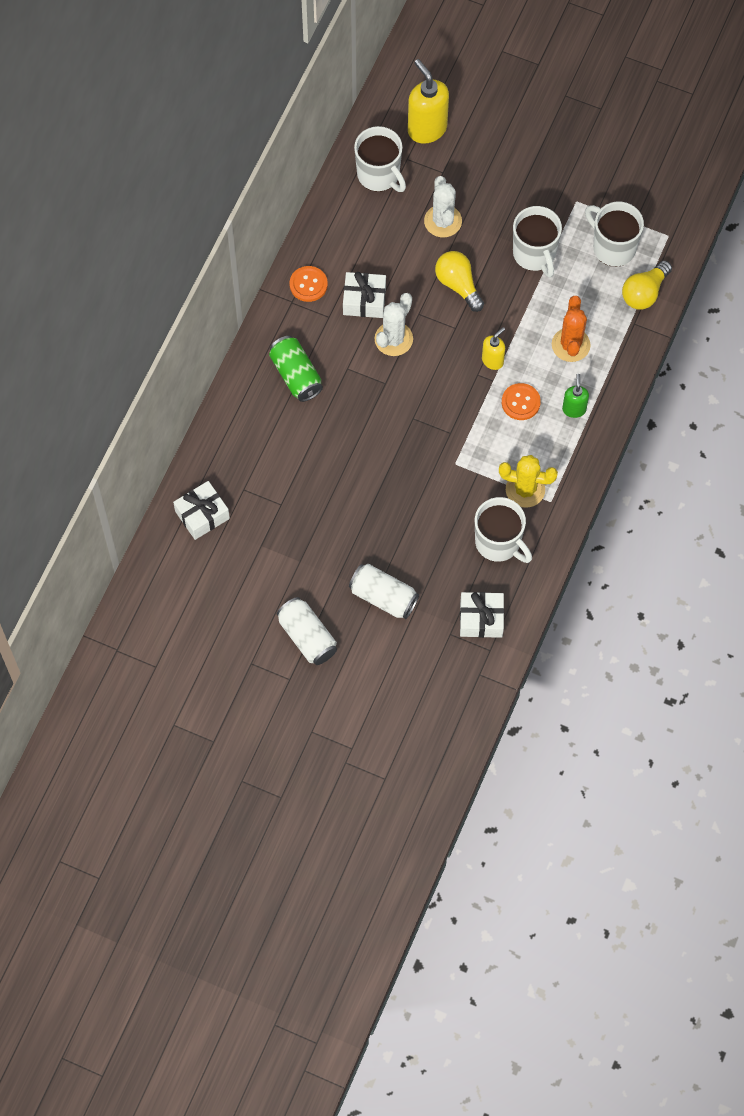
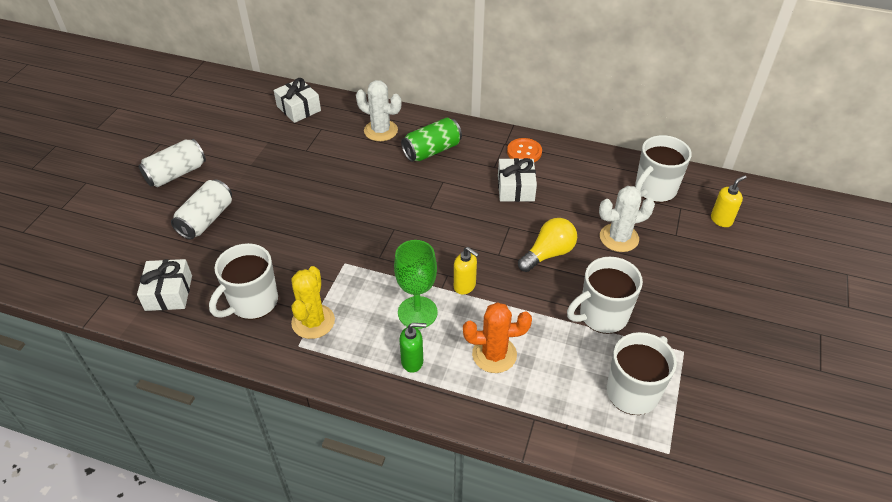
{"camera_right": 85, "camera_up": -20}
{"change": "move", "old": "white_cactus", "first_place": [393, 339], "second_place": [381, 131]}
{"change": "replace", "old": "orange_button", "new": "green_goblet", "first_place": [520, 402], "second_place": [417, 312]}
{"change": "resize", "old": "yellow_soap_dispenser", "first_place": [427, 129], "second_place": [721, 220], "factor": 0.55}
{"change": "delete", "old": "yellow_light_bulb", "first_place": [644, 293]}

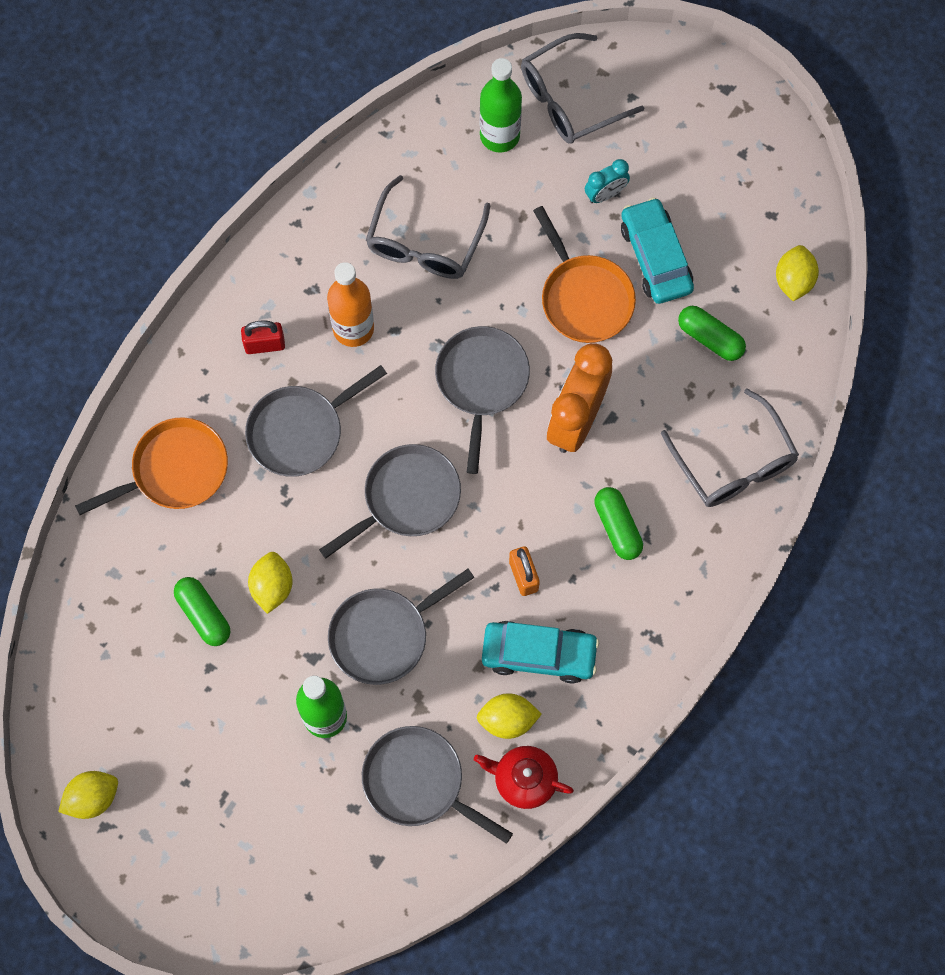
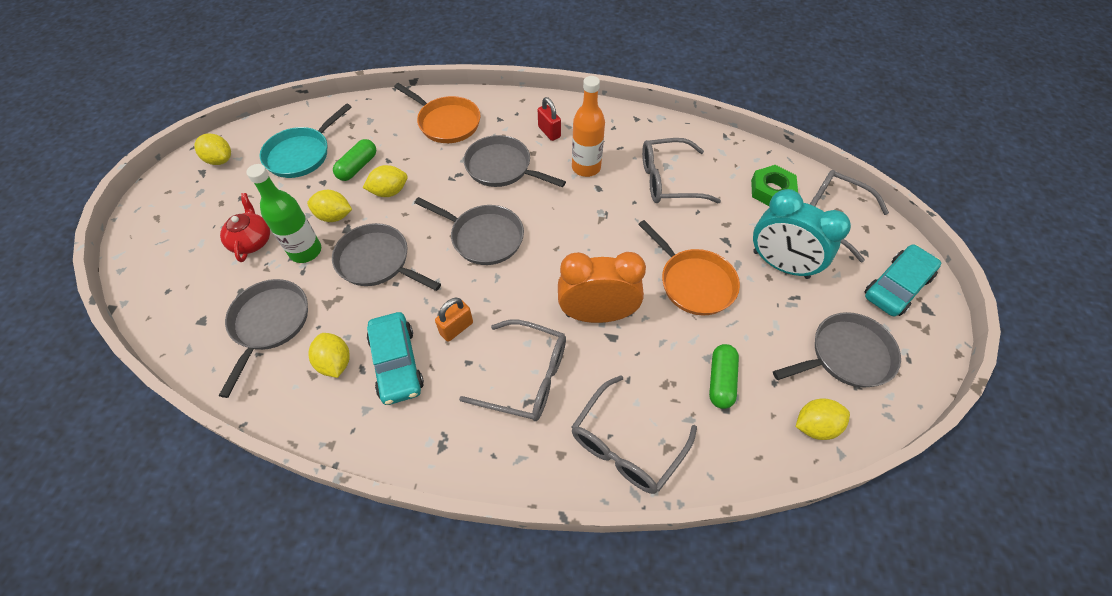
{"camera_right": 65, "camera_up": -15}
{"change": "move", "old": "red_teapot", "first_place": [524, 779], "second_place": [252, 241]}
{"change": "insert", "new": "turquoise_pan", "second_place": [301, 154]}
{"change": "insert", "new": "yellow_lemon", "second_place": [334, 216]}
{"change": "replace", "old": "green_capsule", "new": "grey_glasses", "first_place": [617, 527], "second_place": [525, 377]}
{"change": "rotate", "old": "orange_pan", "first_place": [584, 298], "second_place": [693, 282], "degrees": -75}
{"change": "replace", "old": "green_bottle", "new": "green_nut", "first_place": [499, 135], "second_place": [772, 190]}
{"change": "resize", "old": "turquoise_clock", "first_place": [605, 194], "second_place": [780, 265], "factor": 2.03}
{"change": "move", "old": "grey_pan", "first_place": [481, 382], "second_place": [846, 355]}
{"change": "move", "old": "turquoise_car", "first_place": [655, 257], "second_place": [896, 286]}

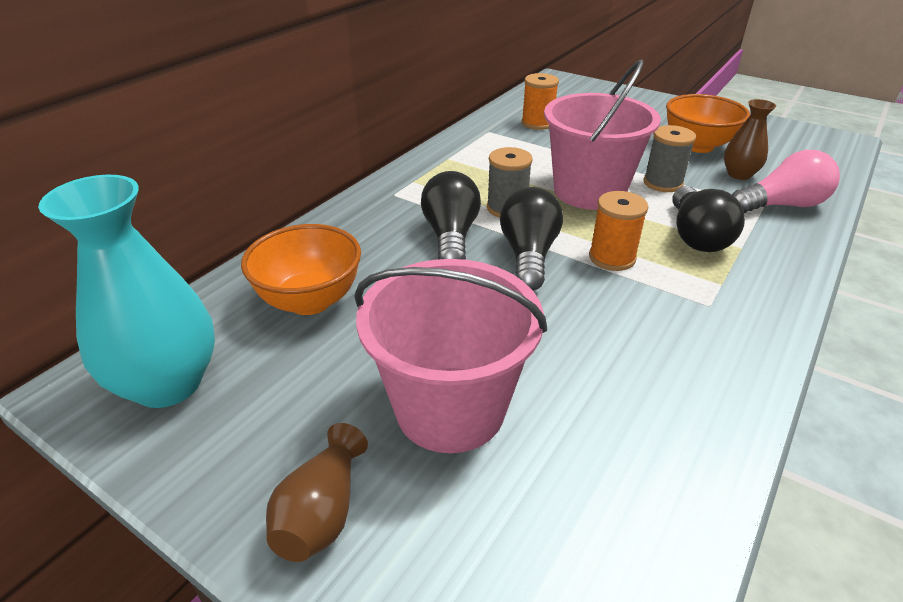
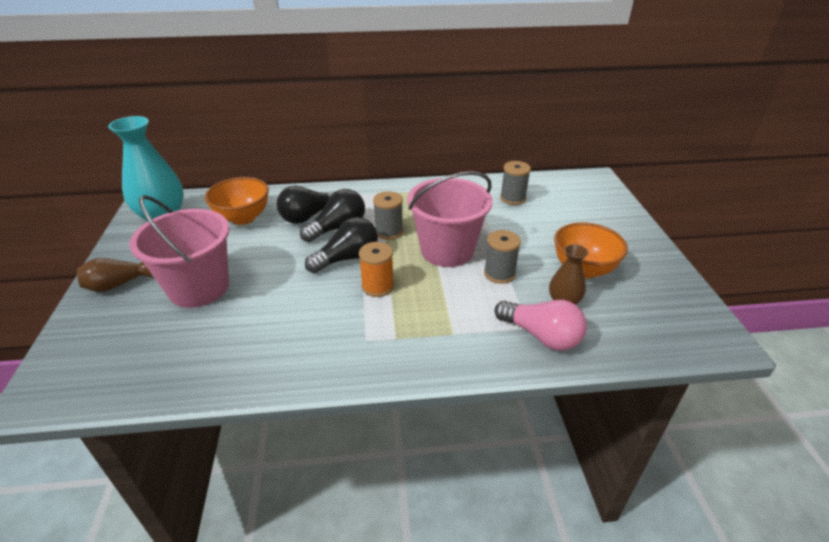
{"camera_right": 50, "camera_up": 0}
{"change": "move", "old": "black_light_bulb", "first_place": [696, 236], "second_place": [308, 216]}
{"change": "recolor", "old": "orange_spool", "new": "grey_spool", "first_place": [537, 123], "second_place": [512, 198]}

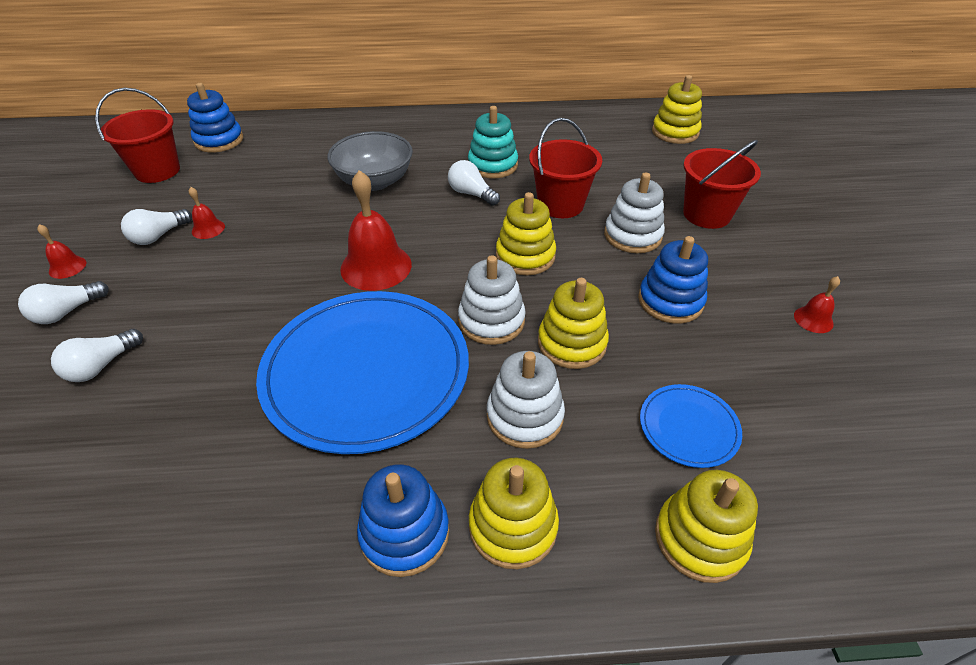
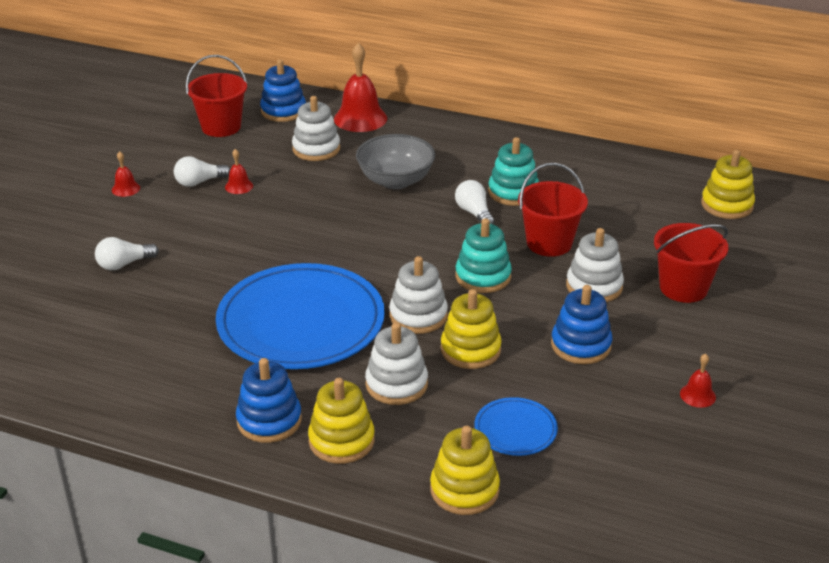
{"camera_right": 25, "camera_up": -10}
{"change": "insert", "new": "white_stacking_toy", "second_place": [316, 149]}
{"change": "move", "old": "red_bell", "first_place": [376, 266], "second_place": [360, 118]}
{"change": "recolor", "old": "yellow_stacking_toy", "new": "turquoise_stacking_toy", "first_place": [525, 256], "second_place": [483, 276]}
{"change": "delete", "old": "white_light_bulb", "first_place": [67, 312]}

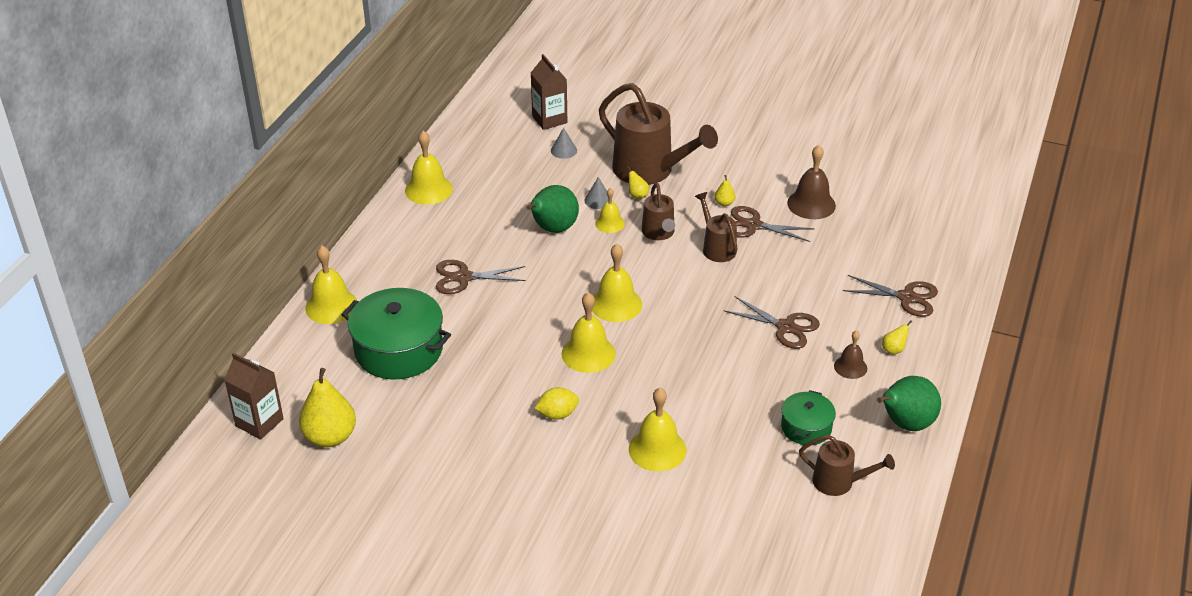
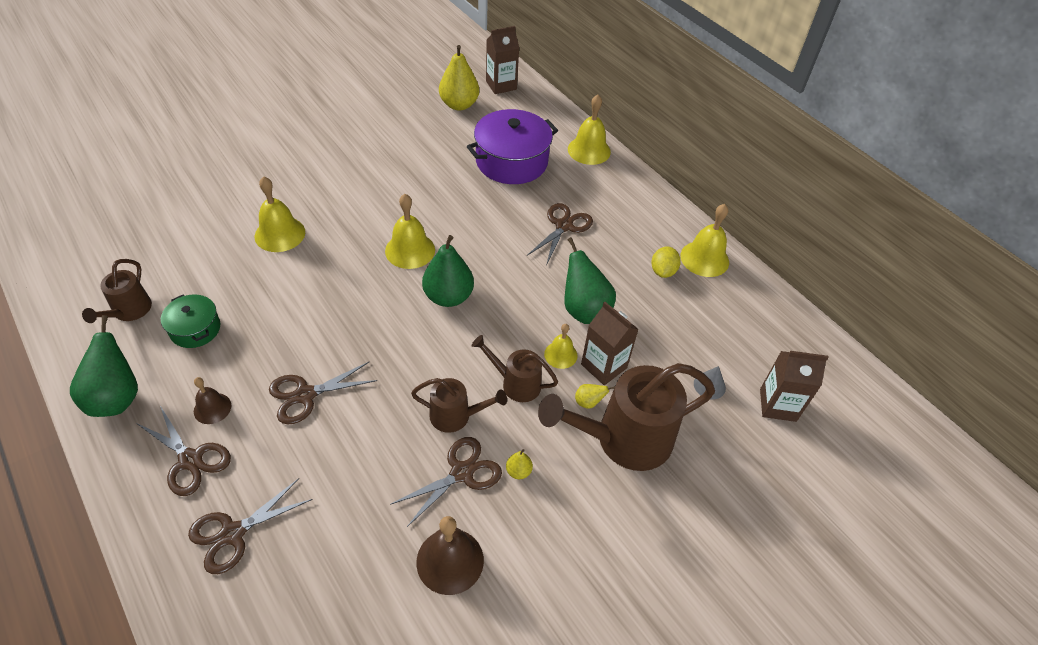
{"camera_right": 120, "camera_up": 10}
{"change": "rotate", "old": "brown_watering_can", "first_place": [839, 482], "second_place": [129, 312], "degrees": -45}
{"change": "replace", "old": "yellow_pear", "new": "brown_scissors", "first_place": [893, 350], "second_place": [190, 460]}
{"change": "replace", "old": "yellow_bell", "new": "green_pear", "first_place": [616, 304], "second_place": [448, 297]}
{"change": "recolor", "old": "green_pot", "new": "purple_pot", "first_place": [399, 350], "second_place": [511, 161]}
{"change": "replace", "old": "grey_cone", "new": "brown_carton", "first_place": [598, 200], "second_place": [604, 366]}
{"change": "move", "old": "yellow_lemon", "first_place": [557, 414], "second_place": [663, 271]}

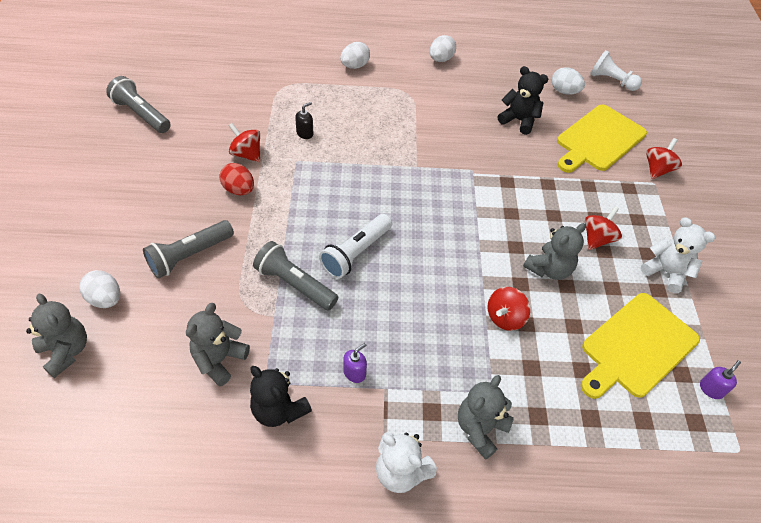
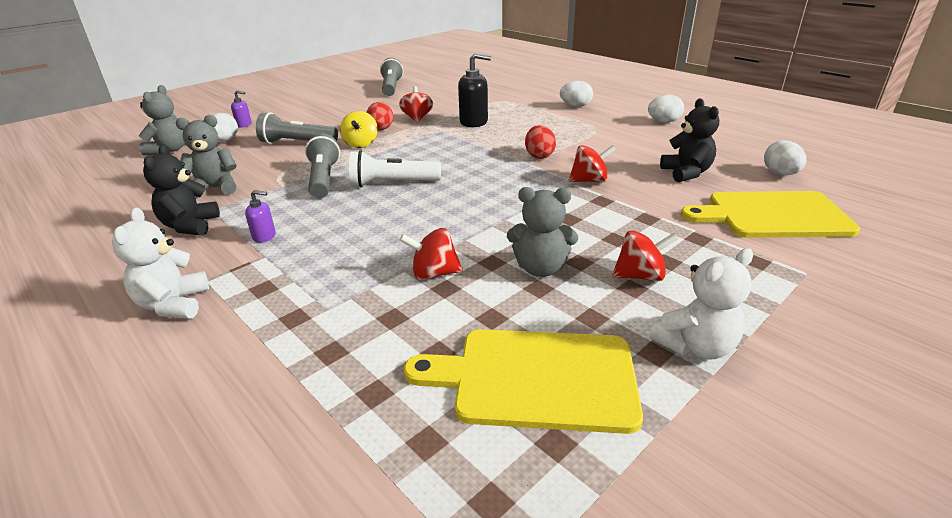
{"camera_right": 50, "camera_up": -20}
{"change": "move", "old": "purple_soap_dispenser", "first_place": [711, 389], "second_place": [244, 125]}
{"change": "insert", "new": "yellow_spinning_top", "second_place": [361, 144]}
{"change": "resize", "old": "black_soap_dispenser", "first_place": [305, 133], "second_place": [474, 122], "factor": 1.91}
{"change": "insert", "new": "red_egg", "second_place": [539, 156]}
{"change": "move", "old": "red_spinning_top", "first_place": [657, 169], "second_place": [589, 181]}
{"change": "rotate", "old": "white_teddy_bear", "first_place": [666, 272], "second_place": [695, 346], "degrees": 60}
{"change": "delete", "old": "grey_teddy_bear", "first_place": [480, 429]}
{"change": "delete", "old": "white_pawn", "first_place": [611, 81]}

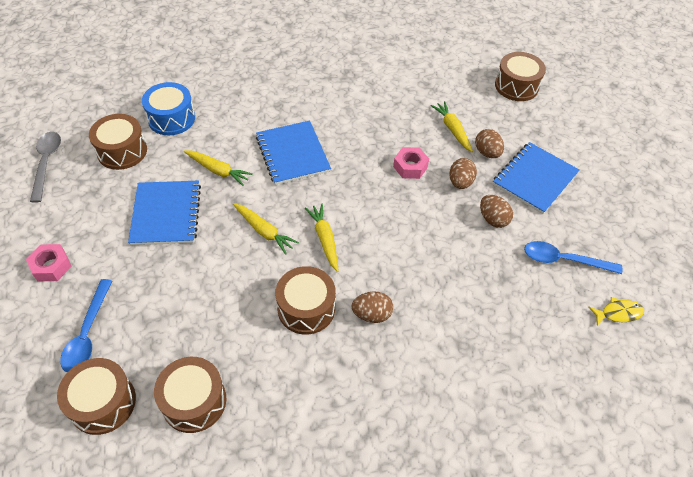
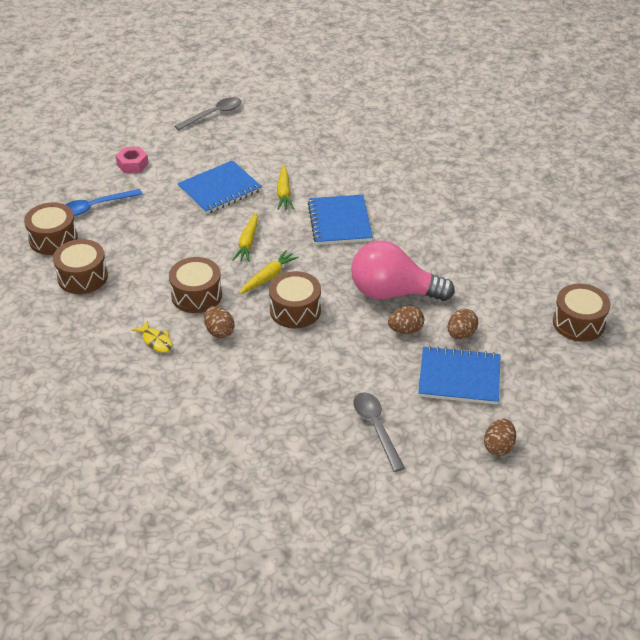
{"camera_right": 60, "camera_up": -10}
{"change": "move", "old": "yellow_fish", "first_place": [618, 313], "second_place": [156, 341]}
{"change": "move", "old": "brown_drum", "first_place": [122, 151], "second_place": [295, 310]}
{"change": "rotate", "old": "blue_notebook", "first_place": [292, 154], "second_place": [340, 222], "degrees": -45}
{"change": "replace", "old": "pink_nut", "new": "pink_light_bulb", "first_place": [410, 167], "second_place": [393, 293]}
{"change": "recolor", "old": "blue_spoon", "new": "grey_spoon", "first_place": [563, 260], "second_place": [376, 428]}
{"change": "move", "old": "brown_egg", "first_place": [493, 219], "second_place": [498, 447]}
{"change": "delete", "old": "blue_drum", "first_place": [171, 118]}
{"change": "delete", "old": "yellow_carrot", "first_place": [452, 129]}

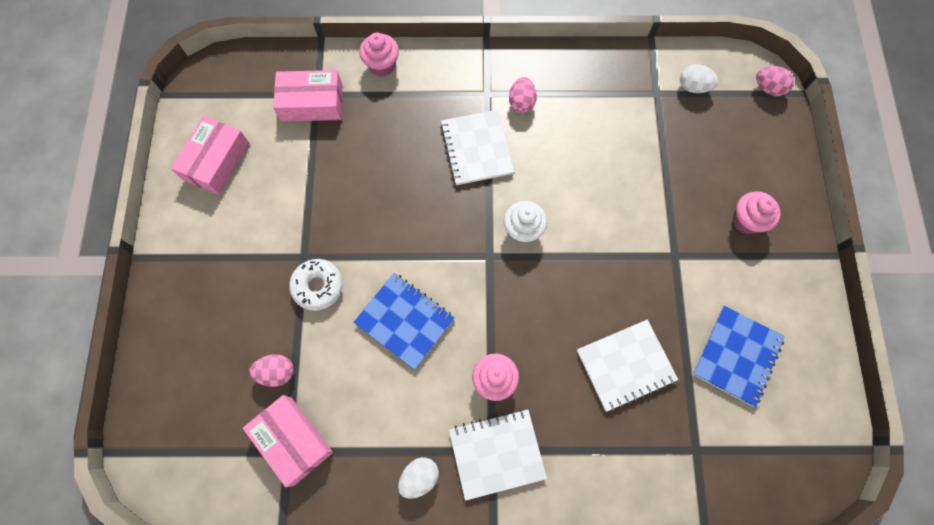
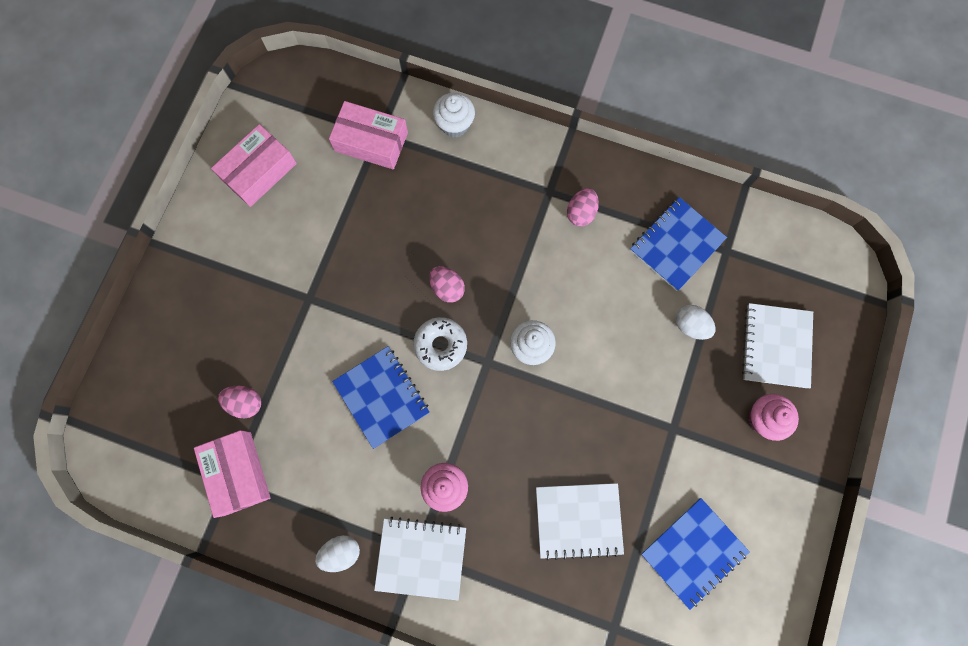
{"camera_right": 20, "camera_up": 5}
{"change": "move", "old": "white_donut", "first_place": [318, 286], "second_place": [440, 345]}
{"change": "move", "old": "pink_egg", "first_place": [768, 88], "second_place": [447, 288]}
{"change": "recolor", "old": "pink_cupcake", "new": "white_cupcake", "first_place": [382, 65], "second_place": [455, 125]}
{"change": "insert", "new": "blue_notebook", "second_place": [676, 244]}
{"change": "move", "old": "white_egg", "first_place": [693, 87], "second_place": [690, 325]}
{"change": "move", "old": "white_notebook", "first_place": [476, 149], "second_place": [776, 346]}

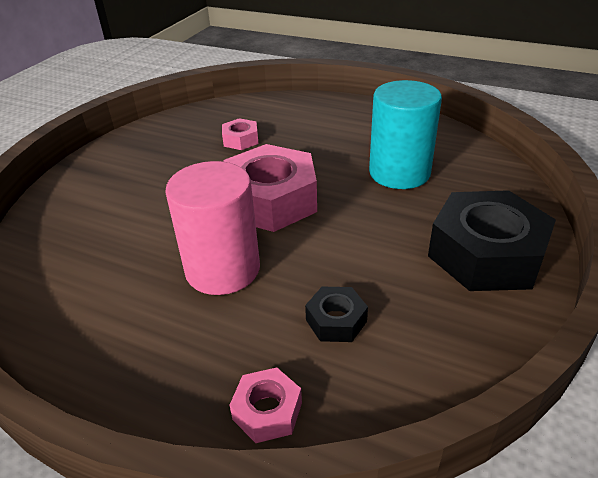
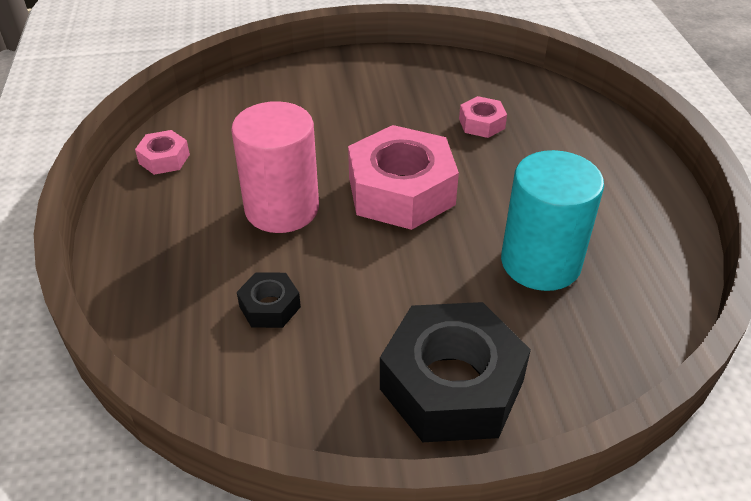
{"camera_right": 55, "camera_up": 5}
{"change": "move", "old": "pink_nut", "first_place": [267, 411], "second_place": [164, 159]}

